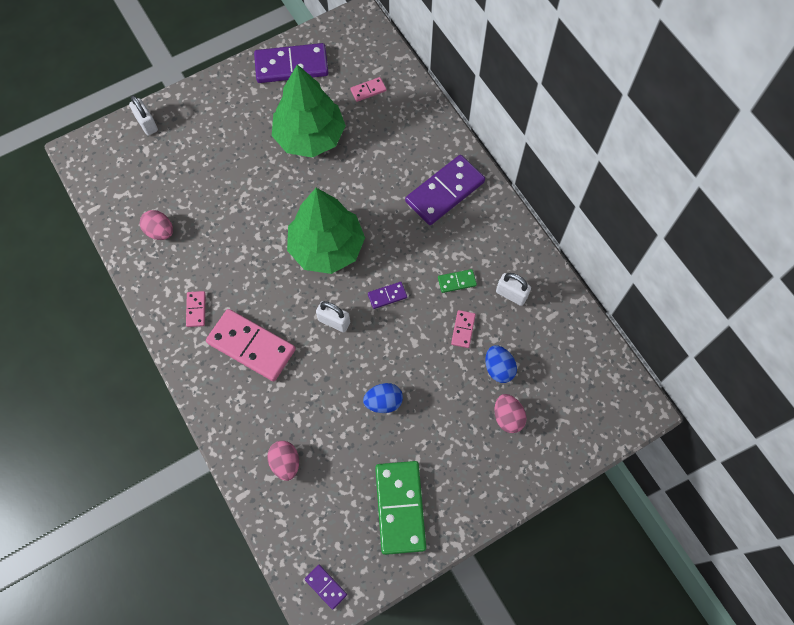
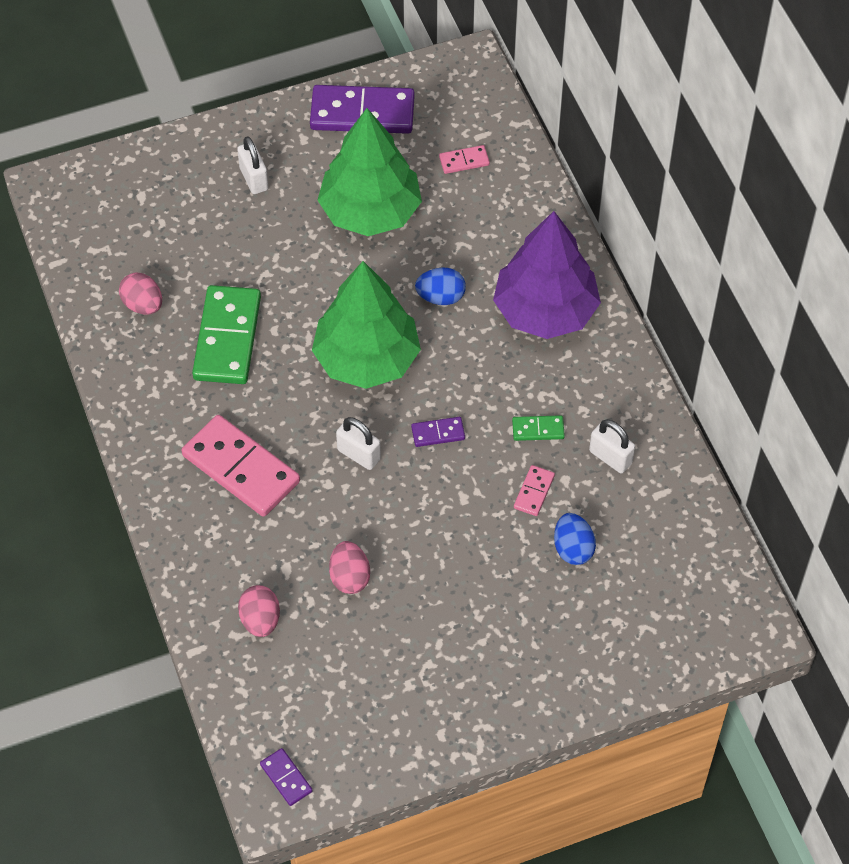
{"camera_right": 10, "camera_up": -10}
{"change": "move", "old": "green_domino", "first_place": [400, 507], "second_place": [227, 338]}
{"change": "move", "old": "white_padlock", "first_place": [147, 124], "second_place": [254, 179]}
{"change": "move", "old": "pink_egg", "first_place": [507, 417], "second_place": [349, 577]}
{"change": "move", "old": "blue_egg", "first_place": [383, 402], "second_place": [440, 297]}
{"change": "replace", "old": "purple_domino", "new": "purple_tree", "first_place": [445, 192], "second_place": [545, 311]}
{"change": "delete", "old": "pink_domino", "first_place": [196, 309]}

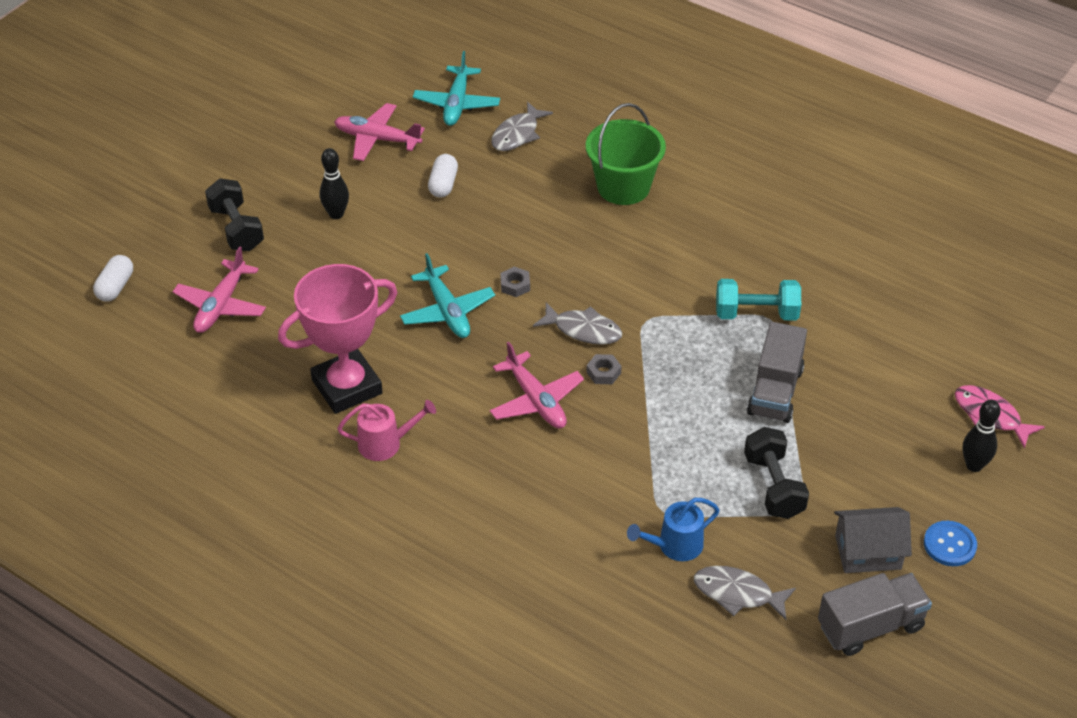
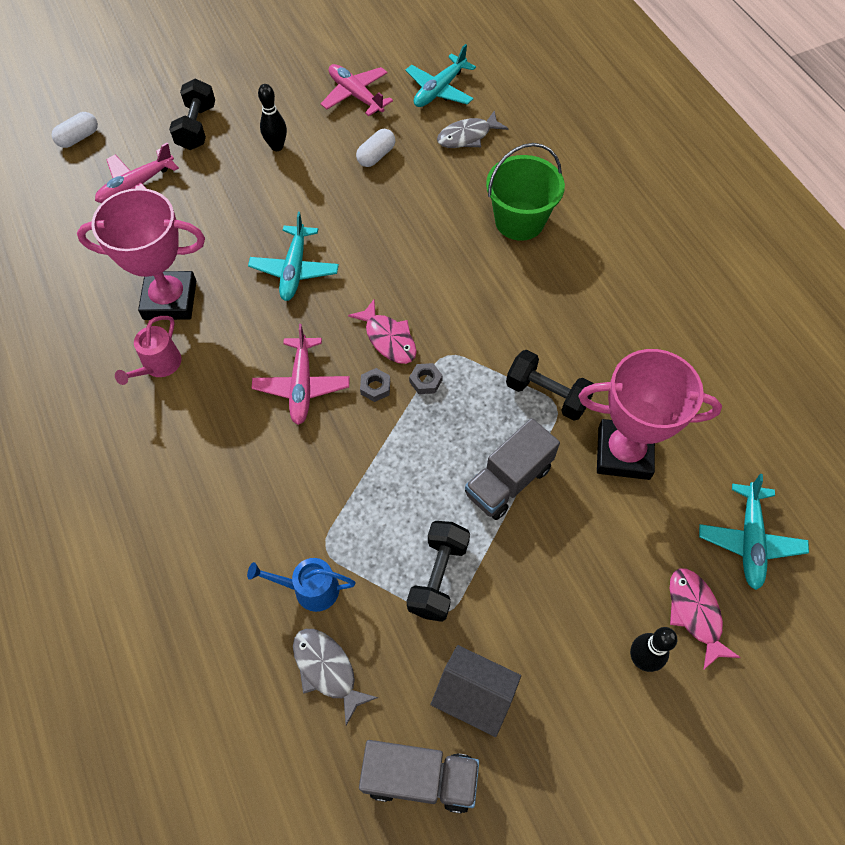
{"camera_right": 30, "camera_up": 15}
{"change": "rotate", "old": "pink_watering_can", "first_place": [385, 443], "second_place": [159, 365], "degrees": 90}
{"change": "recolor", "old": "grey_fish", "new": "pink_fish", "first_place": [583, 330], "second_place": [388, 339]}
{"change": "move", "old": "grey_nut", "first_place": [515, 285], "second_place": [425, 381]}
{"change": "recolor", "old": "turquoise_dumbbell", "new": "black_dumbbell", "first_place": [756, 314], "second_place": [547, 395]}
{"change": "insert", "new": "pink_trophy", "second_place": [623, 453]}
{"change": "insert", "new": "turquoise_plane", "second_place": [749, 541]}
{"change": "delete", "old": "blue_button", "first_place": [949, 545]}

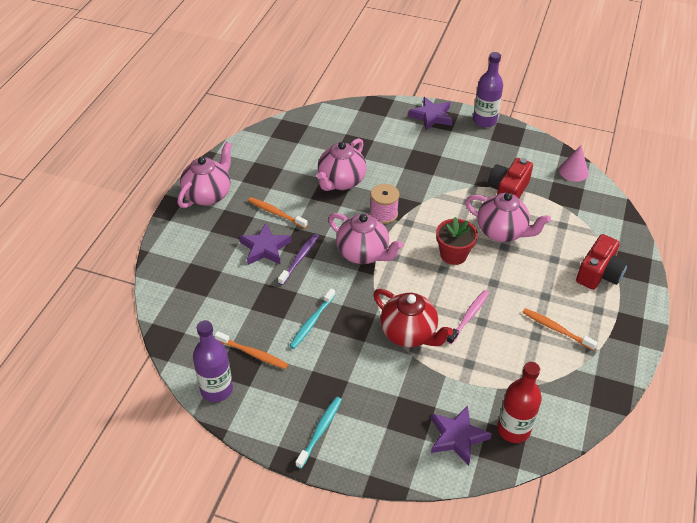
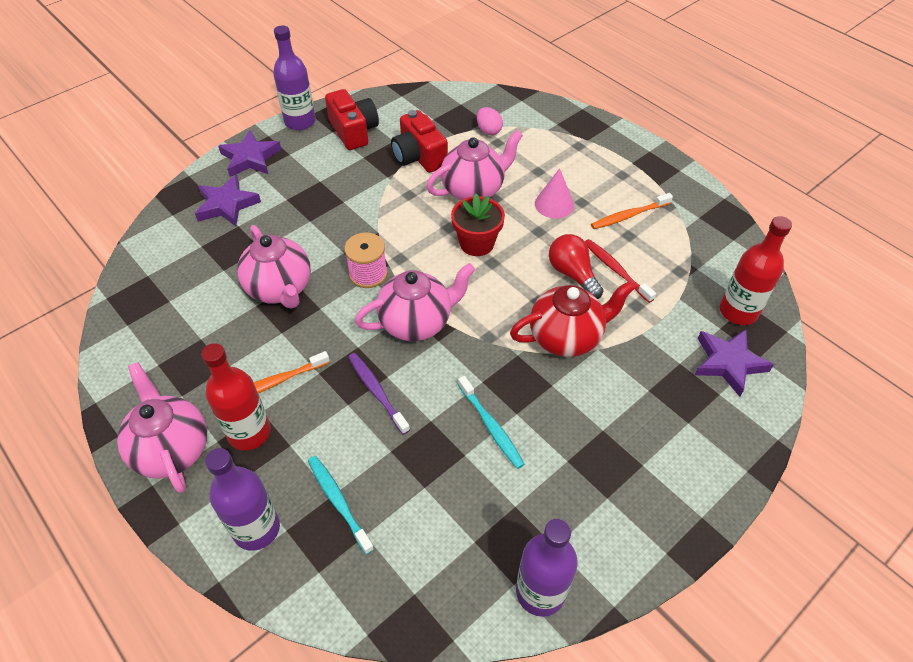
{"camera_right": -60, "camera_up": 5}
{"change": "move", "old": "purple_star", "first_place": [265, 248], "second_place": [227, 205]}
{"change": "insert", "new": "red_bottle", "second_place": [249, 432]}
{"change": "insert", "new": "purple_bottle", "second_place": [256, 528]}
{"change": "move", "old": "turquoise_toothbrush", "first_place": [320, 431], "second_place": [339, 502]}
{"change": "move", "old": "red_camera", "first_place": [599, 273], "second_place": [354, 131]}
{"change": "insert", "new": "pink_egg", "second_place": [488, 130]}
{"change": "move", "old": "pink_cone", "first_place": [573, 171], "second_place": [554, 204]}
{"change": "replace", "old": "pink_toothbrush", "new": "red_light_bulb", "first_place": [468, 317], "second_place": [572, 274]}
{"change": "insert", "new": "red_toothbrush", "second_place": [616, 270]}
{"change": "delete", "old": "orange_toothbrush", "first_place": [252, 353]}

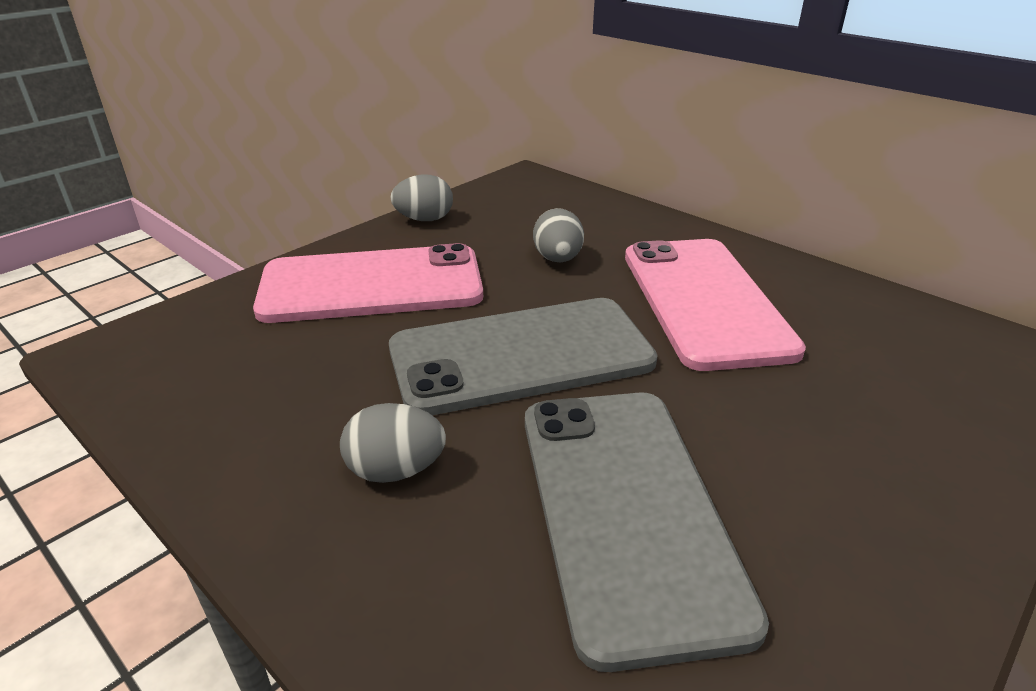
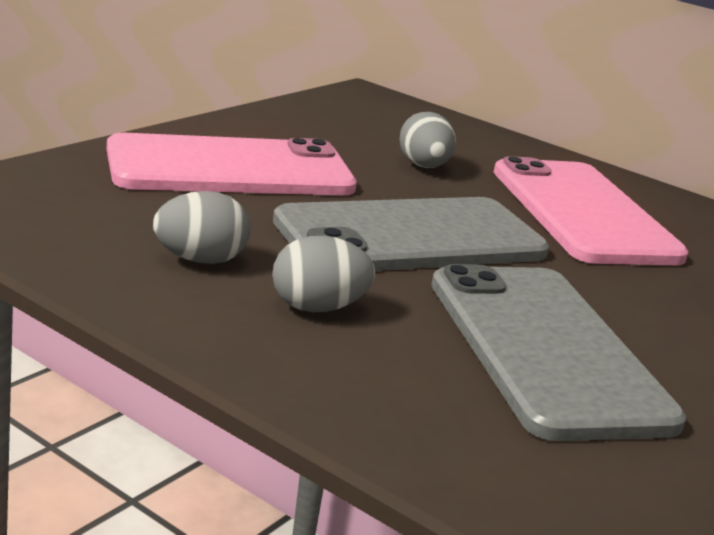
{"camera_right": -10, "camera_up": -10}
{"change": "move", "old": "grey_egg", "first_place": [424, 219], "second_place": [200, 260]}

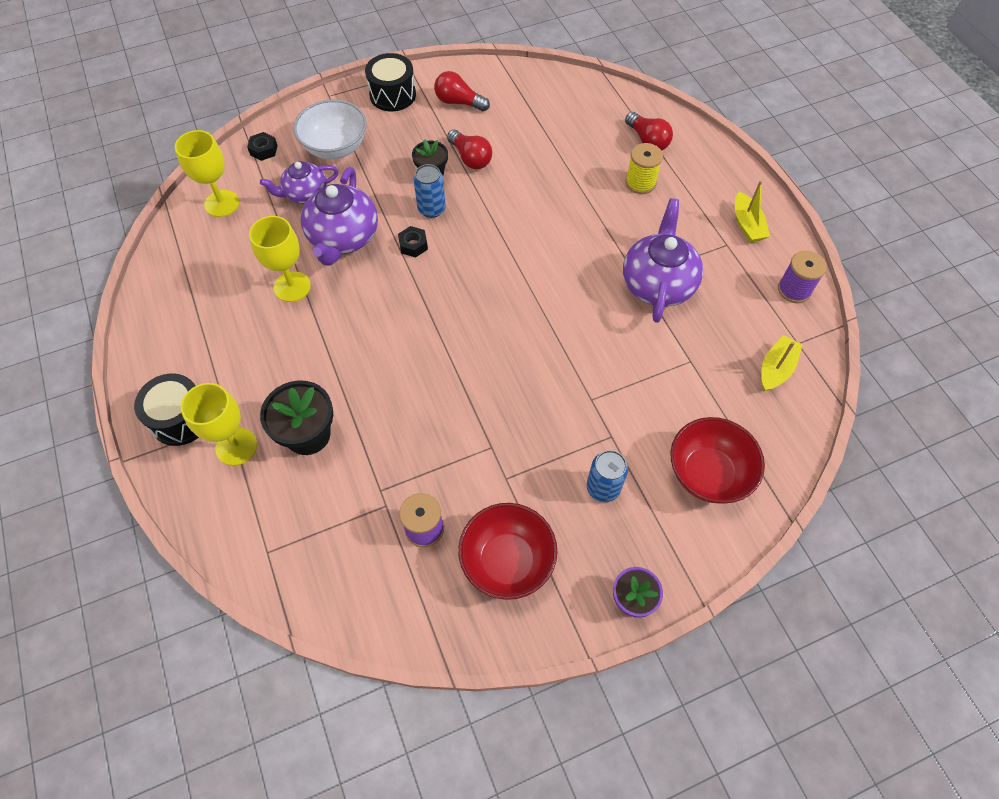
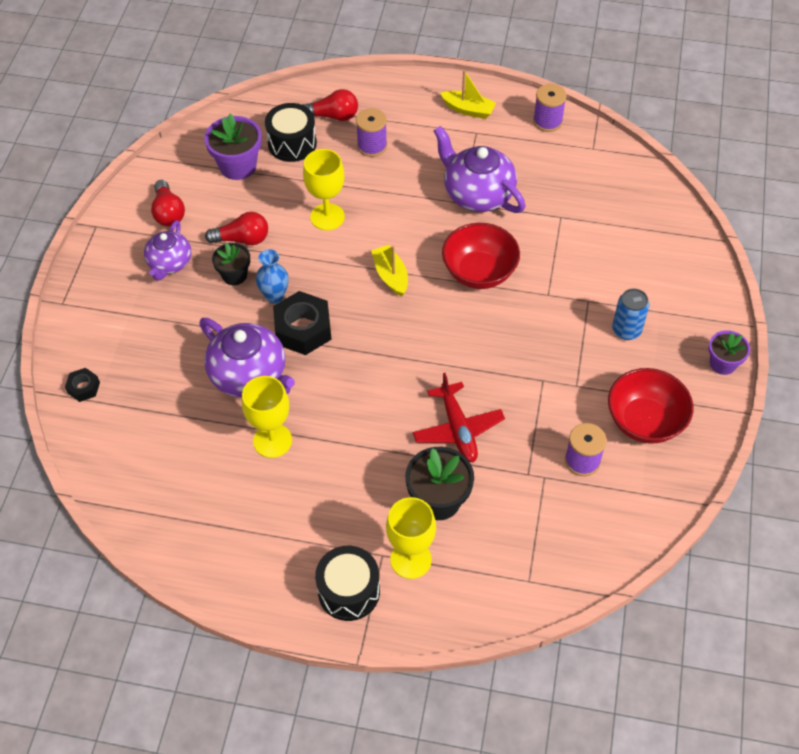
{"camera_right": -55, "camera_up": -5}
{"change": "move", "old": "purple_teapot", "first_place": [305, 194], "second_place": [169, 263]}
{"change": "rotate", "old": "red_light_bulb", "first_place": [459, 102], "second_place": [168, 212], "degrees": -75}
{"change": "insert", "new": "purple_flower_pot", "second_place": [238, 166]}
{"change": "replace", "old": "blue_can", "new": "blue_vase", "first_place": [431, 209], "second_place": [274, 296]}
{"change": "move", "old": "black_drum", "first_place": [392, 95], "second_place": [292, 143]}
{"change": "resize", "old": "black_nut", "first_place": [413, 245], "second_place": [303, 329], "factor": 1.95}
{"change": "move", "old": "yellow_goblet", "first_place": [222, 203], "second_place": [327, 217]}
{"change": "recolor", "old": "yellow_spool", "new": "purple_spool", "first_place": [640, 183], "second_place": [372, 146]}
{"change": "move", "old": "yellow_boat", "first_place": [776, 369], "second_place": [390, 275]}
{"change": "insert", "new": "red_plane", "second_place": [458, 429]}
{"change": "move", "old": "red_bowl", "first_place": [708, 473], "second_place": [479, 272]}
{"change": "delete", "old": "white_bowl", "first_place": [335, 148]}

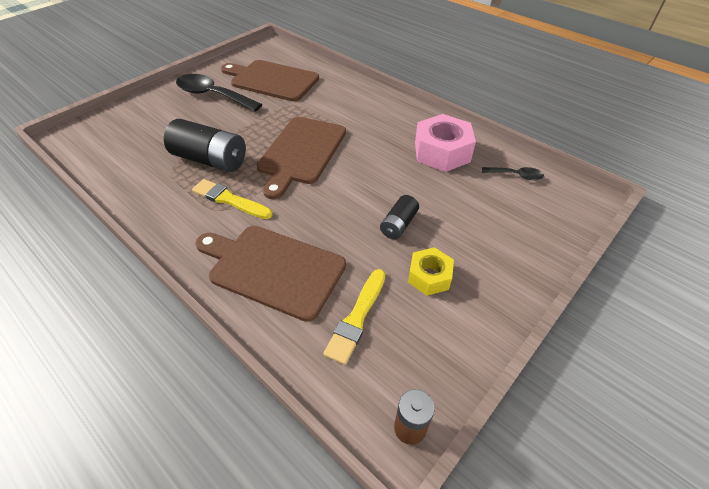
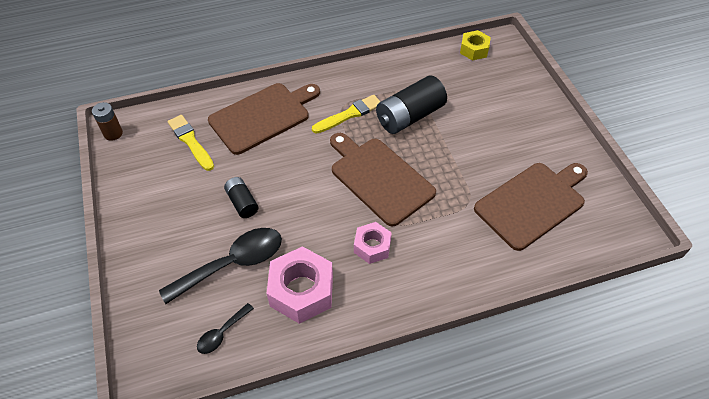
{"camera_right": 120, "camera_up": 5}
{"change": "move", "old": "black_spoon", "first_place": [212, 95], "second_place": [233, 263]}
{"change": "insert", "new": "pink_nut", "second_place": [372, 246]}
{"change": "move", "old": "yellow_nut", "first_place": [429, 276], "second_place": [474, 50]}

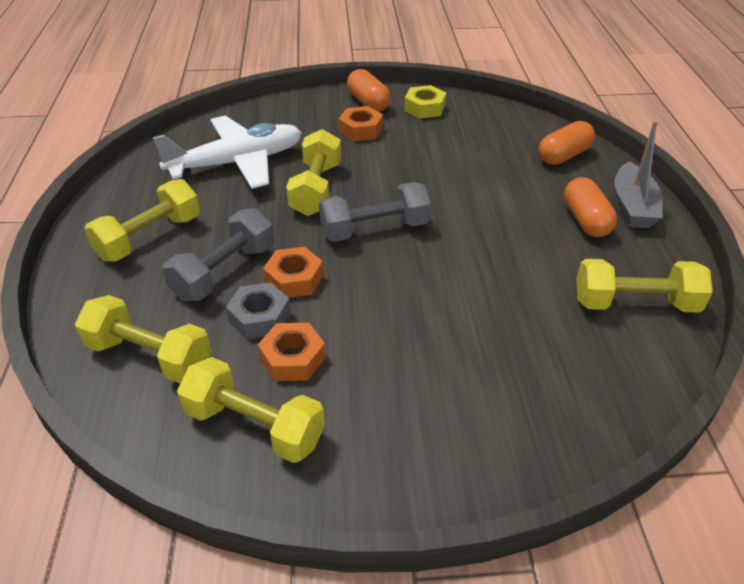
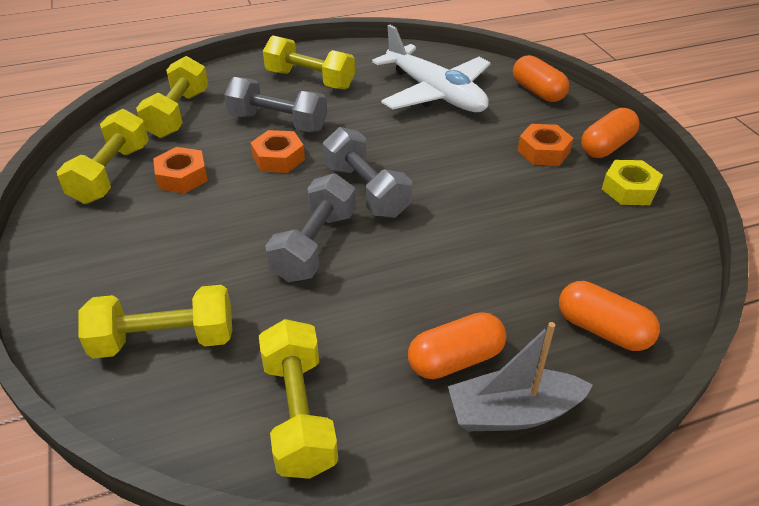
{"camera_right": 75, "camera_up": 0}
{"change": "move", "old": "yellow_dumbbell", "first_place": [316, 189], "second_place": [165, 340]}
{"change": "insert", "new": "grey_dumbbell", "second_place": [314, 245]}
{"change": "insert", "new": "orange_capsule", "second_place": [537, 92]}
{"change": "delete", "old": "grey_nut", "first_place": [260, 317]}

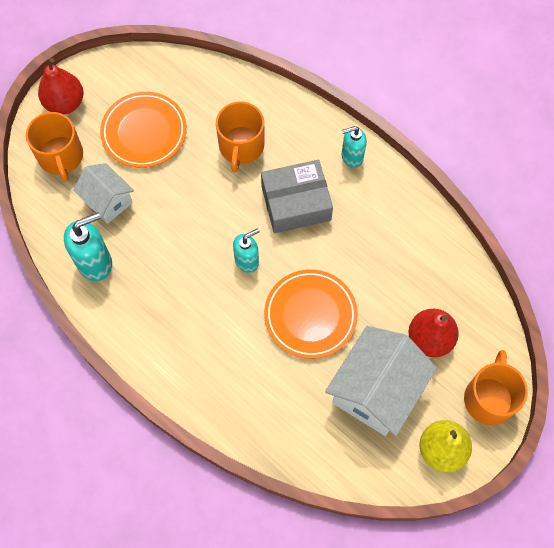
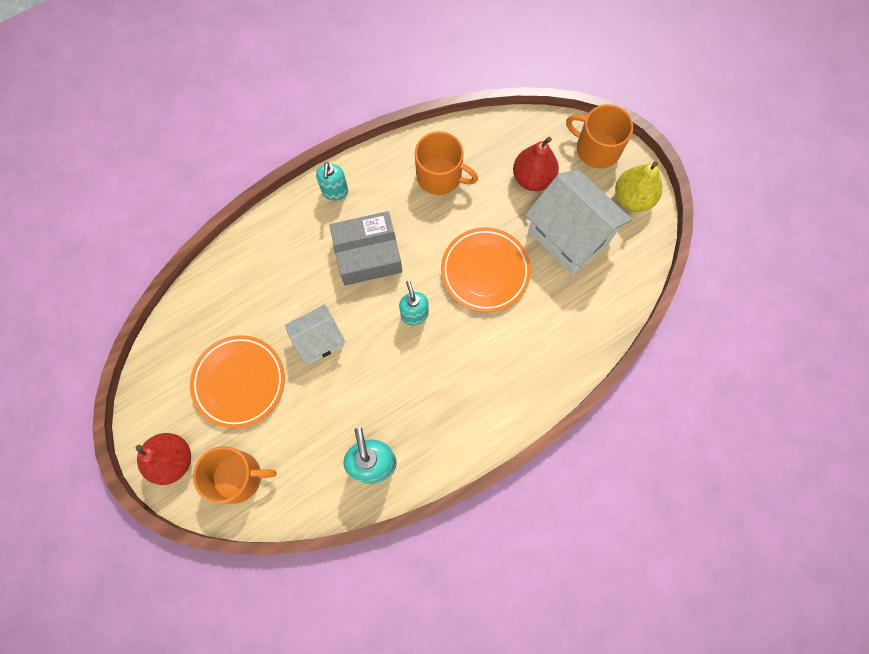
{"camera_right": -75, "camera_up": 5}
{"change": "move", "old": "white_house", "first_place": [108, 201], "second_place": [319, 340]}
{"change": "rotate", "old": "grey_box", "first_place": [296, 203], "second_place": [367, 254], "degrees": 75}
{"change": "move", "old": "orange_mug", "first_place": [241, 146], "second_place": [440, 176]}

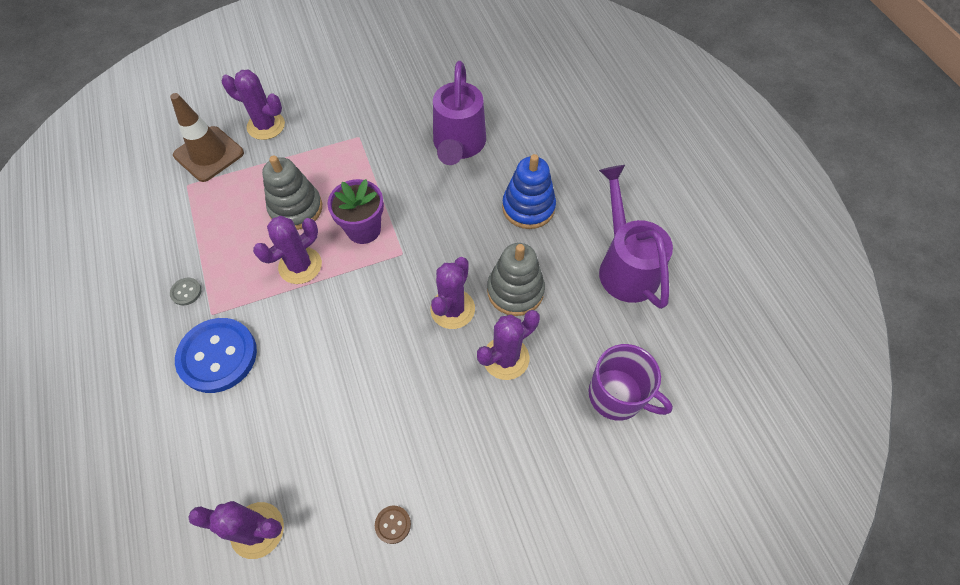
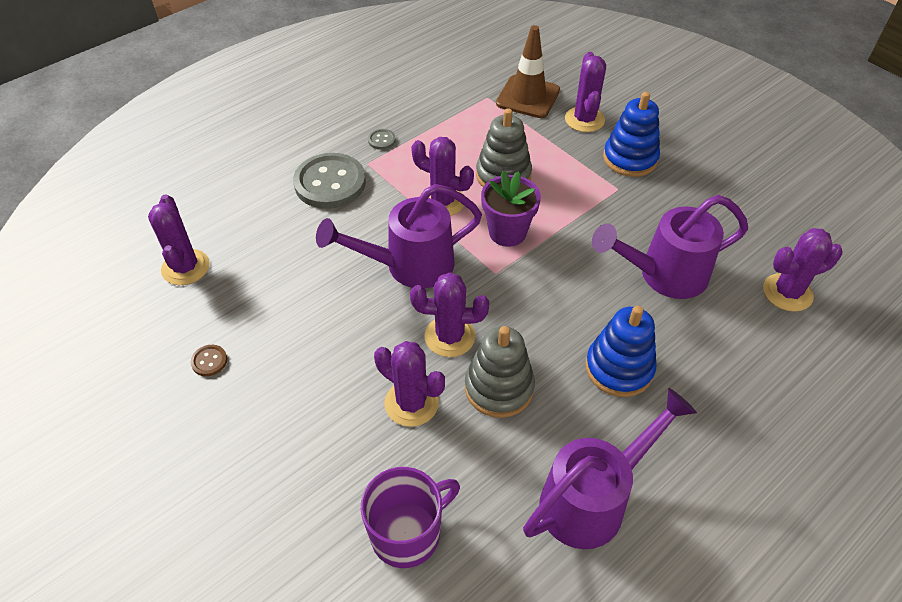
{"camera_right": 70, "camera_up": -10}
{"change": "recolor", "old": "blue_button", "new": "grey_button", "first_place": [218, 356], "second_place": [330, 183]}
{"change": "insert", "new": "purple_watering_can", "second_place": [410, 265]}
{"change": "rotate", "old": "purple_mug", "first_place": [617, 395], "second_place": [407, 533], "degrees": -135}
{"change": "insert", "new": "blue_stacking_toy", "second_place": [630, 158]}
{"change": "insert", "new": "purple_cactus", "second_place": [787, 292]}

